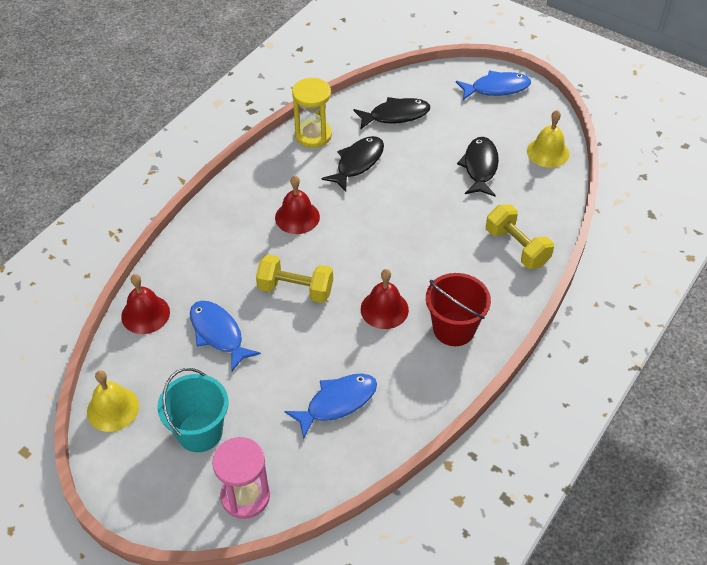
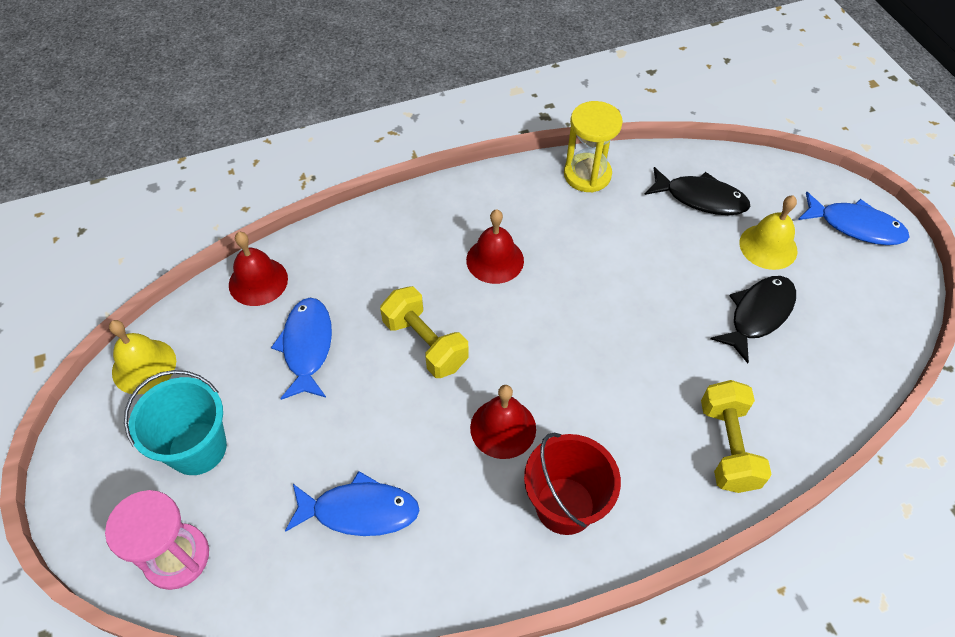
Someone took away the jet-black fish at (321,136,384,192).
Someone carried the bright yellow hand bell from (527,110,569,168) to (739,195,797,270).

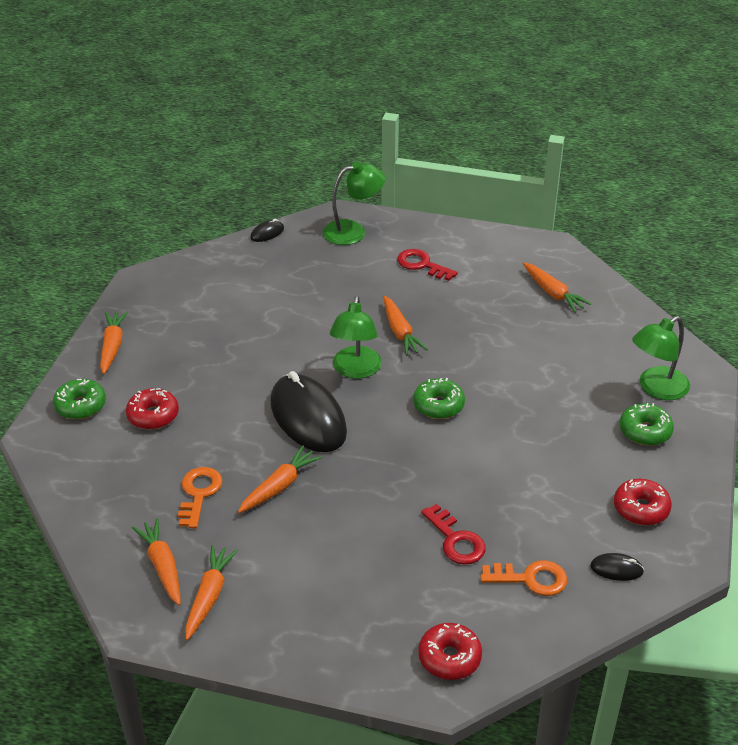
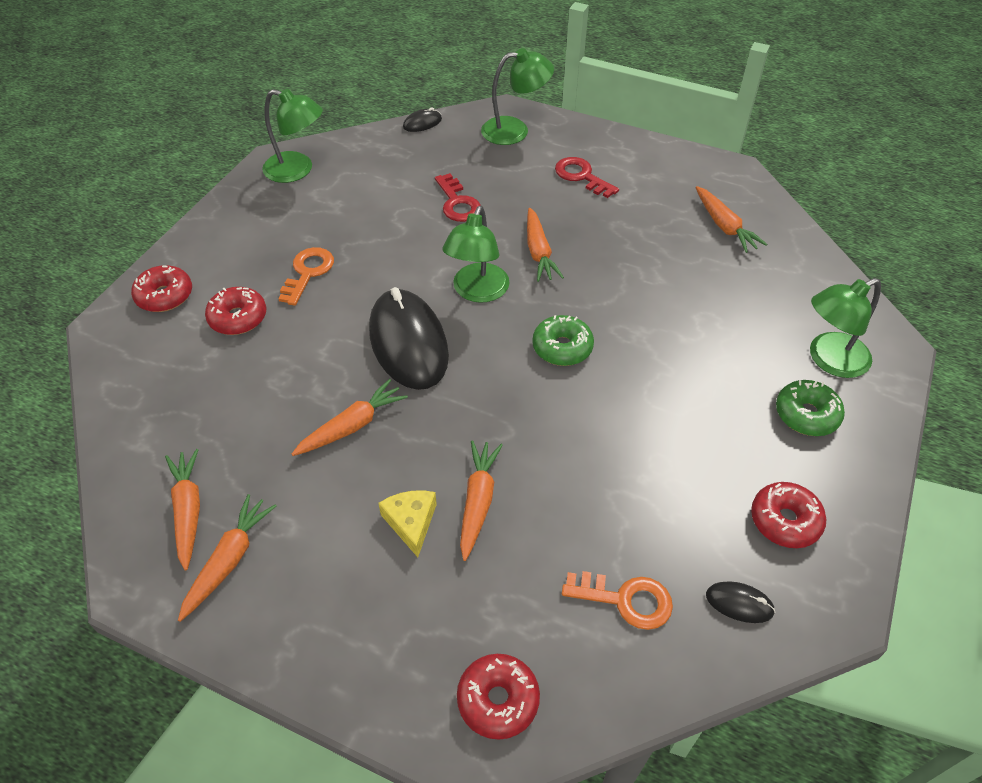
Someone repainted the leaf-green glazed donut at (53,379,106,419), which became the red glazed donut at (131,265,192,312).
Someone carried the orange-coloured root vegetable from (100,311,128,374) to (460,440,503,561).
Someone carried the orange-coloured key from (178,467,223,528) to (278,247,334,306).
Someone carried the red key from (421,504,486,565) to (435,173,481,222).
Someone put down the leaf-green lamp at (262,89,323,183).
Someone put down the bright yellow piece of cheese at (378,490,437,557).

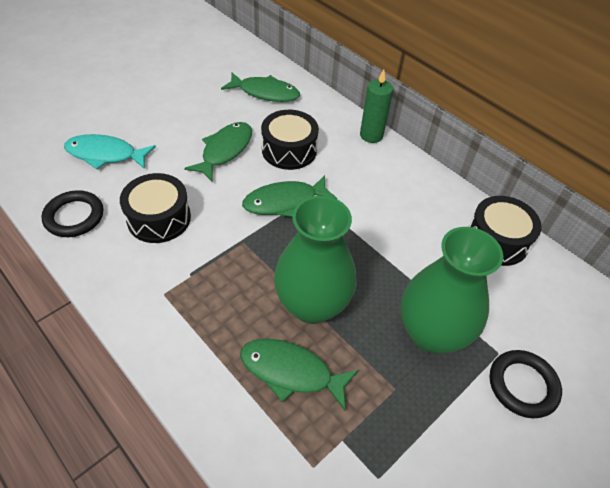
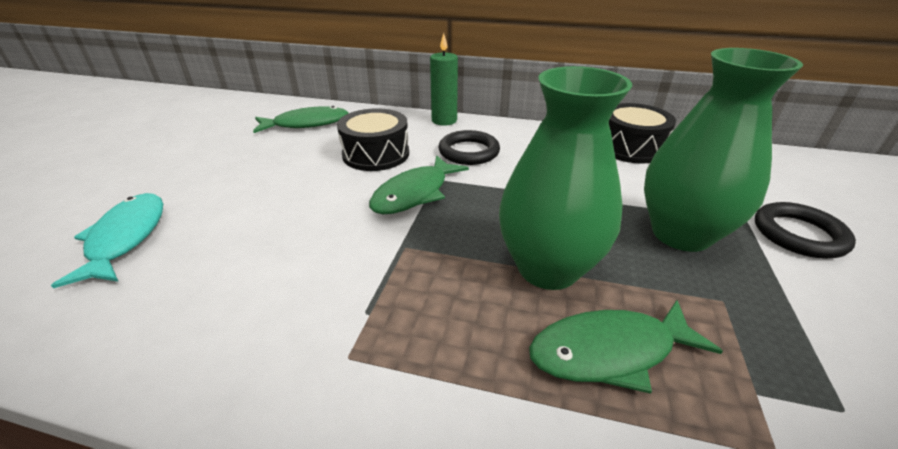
Someone carried the jet-black ring from (42,190,103,237) to (439,130,500,165).
Someone rotated the aqua fish at (64,134,156,169) by 105 degrees clockwise.
Someone took away the jet-black drum at (120,173,191,243).
Someone took away the leaf-green fish at (184,122,252,181).

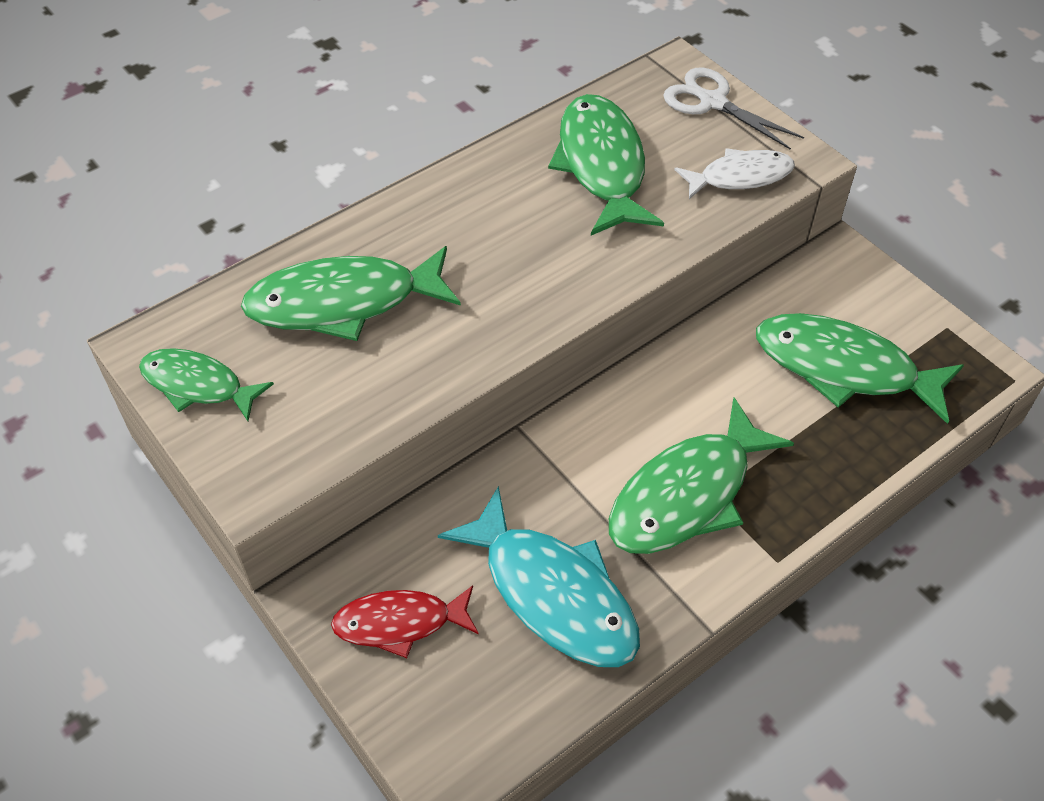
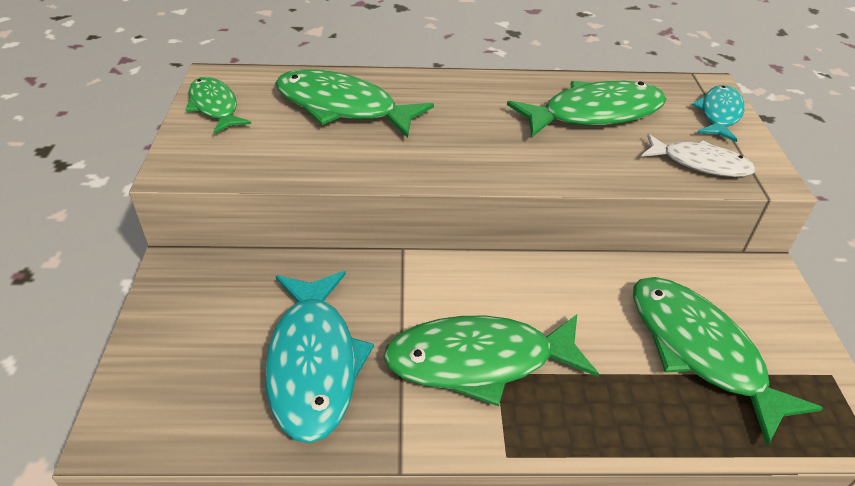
Someone took away the red fish at (331,585,479,658).
Someone rotated the leaf-green fish at (548,94,664,235) by 45 degrees clockwise.
Someone swapped the white shears at (663,68,804,150) for the aqua fish at (692,85,745,142).

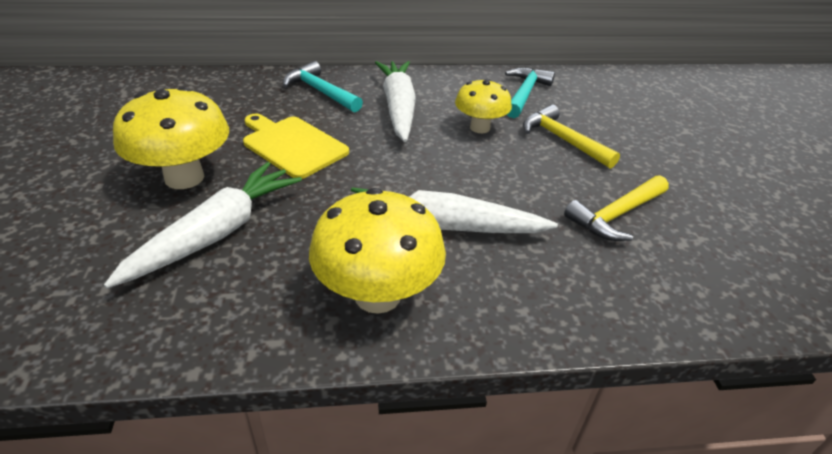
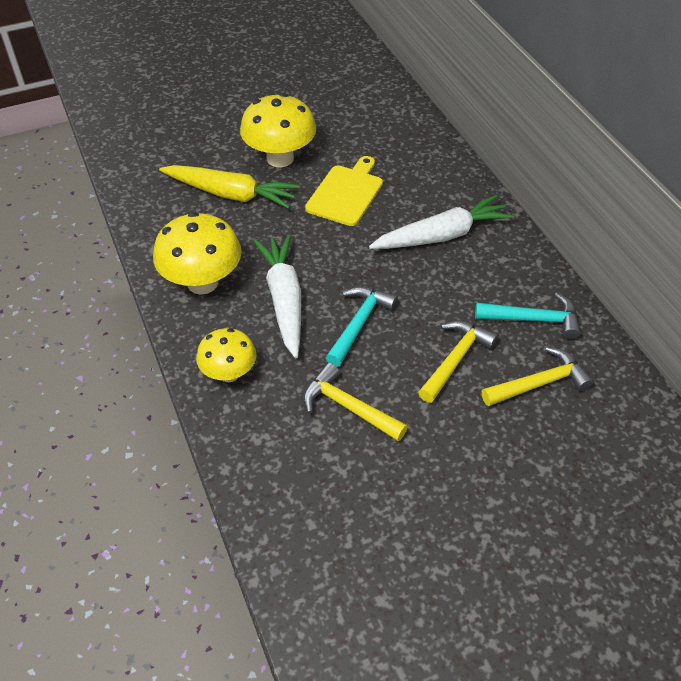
Someone repainted the white root vegetable at (104,162,302,288), which became the bright yellow root vegetable at (159,165,300,209).
Someone carried the aqua claw hammer from (283,61,363,112) to (326,286,398,367).
Someone carried the bright yellow mushroom from (455,79,512,133) to (196,328,256,382).
Someone put down the bright yellow claw hammer at (482,347,593,406).

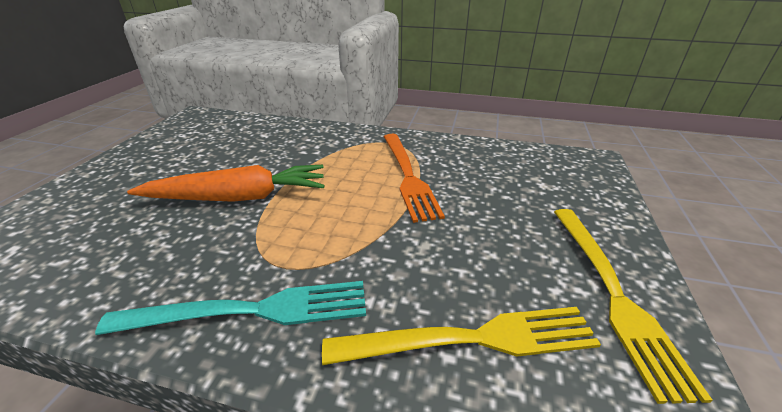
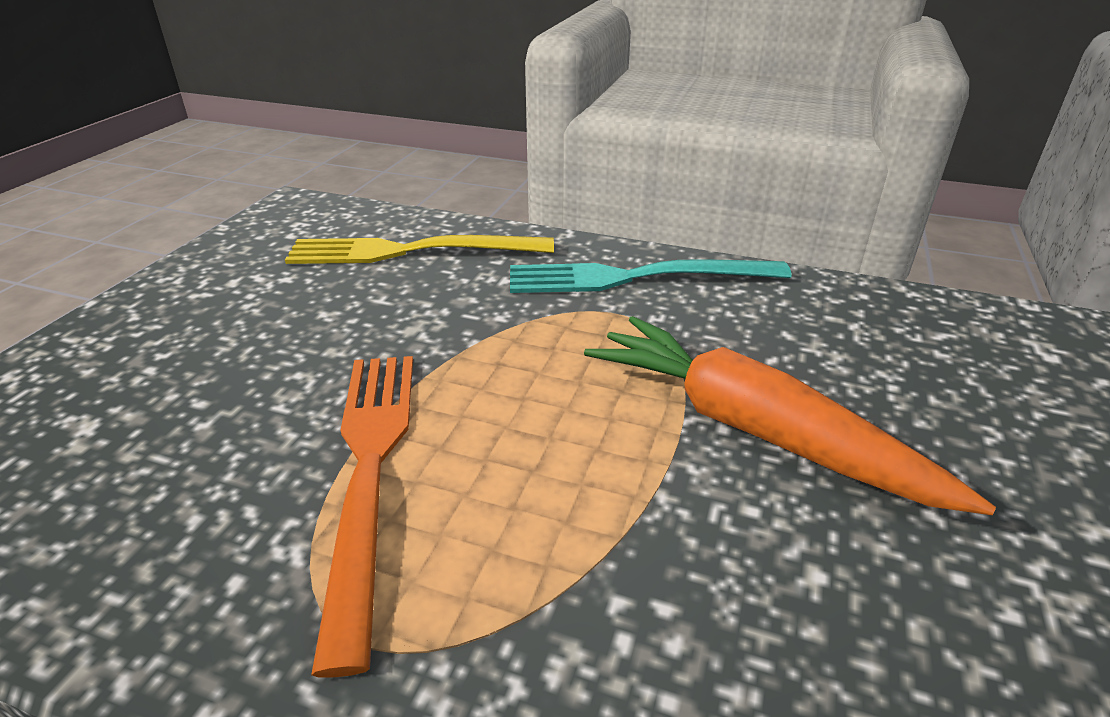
Someone rotated the orange-coloured root vegetable at (127,165,325,202) by 45 degrees clockwise.
Someone took away the bright yellow fork at (554,209,712,404).

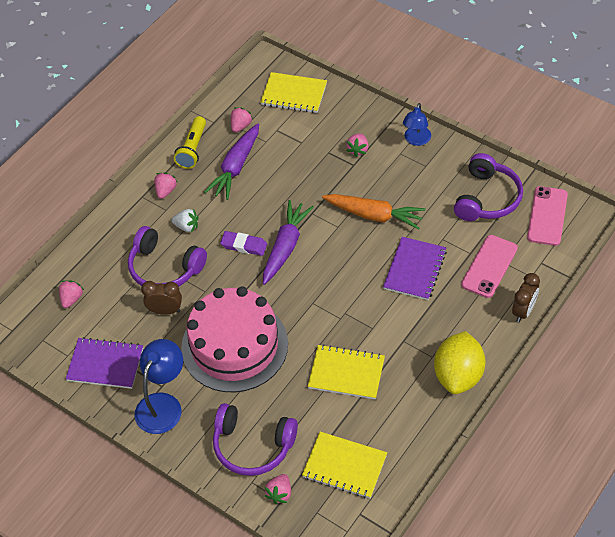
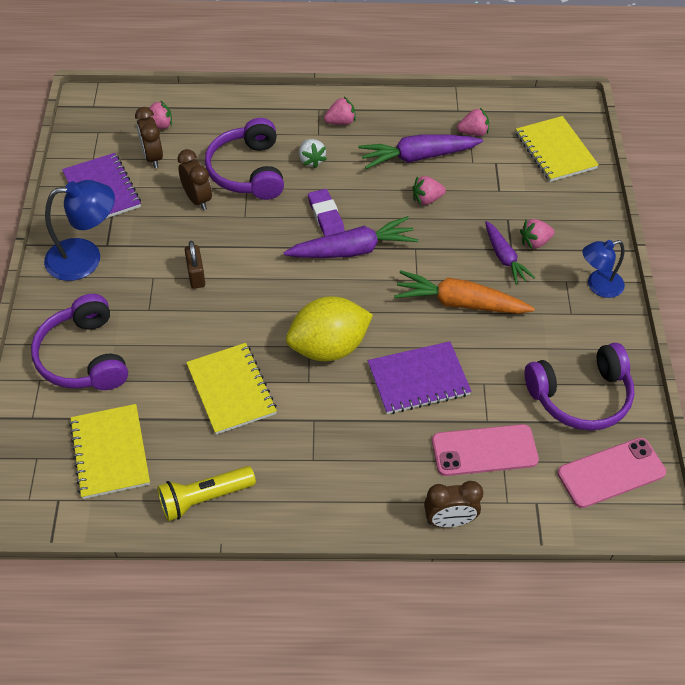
Someone carried the bright yellow torch from (174,116,206,169) to (157,466,256,521).
Someone swapped the pink layer cake at (181,287,288,392) for the dark brown lock at (185,241,205,289).
Someone carried the pink toy strawberry from (265,474,291,504) to (412,176,446,205).
Someone rotated the orange-coloured root vegetable at (322,194,426,230) by 120 degrees clockwise.
Someone carried the bright yellow toy lemon from (434,331,486,394) to (286,296,373,361).
Someone put down the dark brown clock at (135,107,163,168).
Someone put down the violet root vegetable at (485,221,535,285).

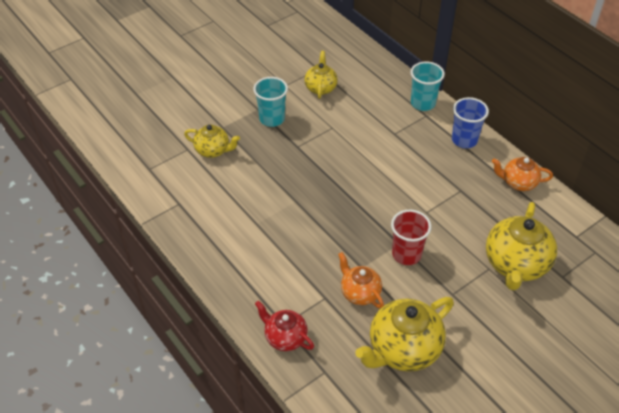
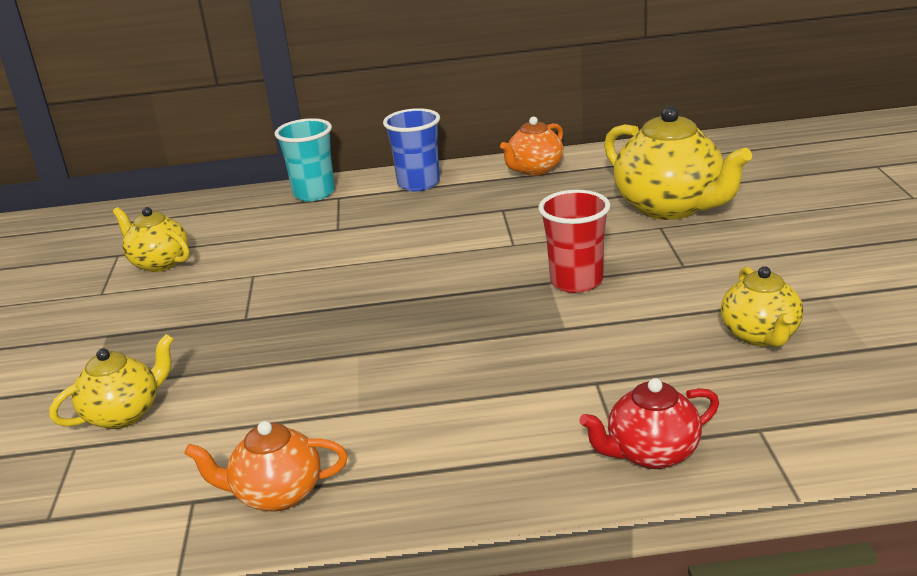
Someone took away the aqua beaker at (253,77,288,127).
Someone carried the orange-coloured tea pot from (338,252,384,309) to (184,421,348,512).
Someone scaled the bright yellow tea pot at (355,297,454,372) by 0.58.

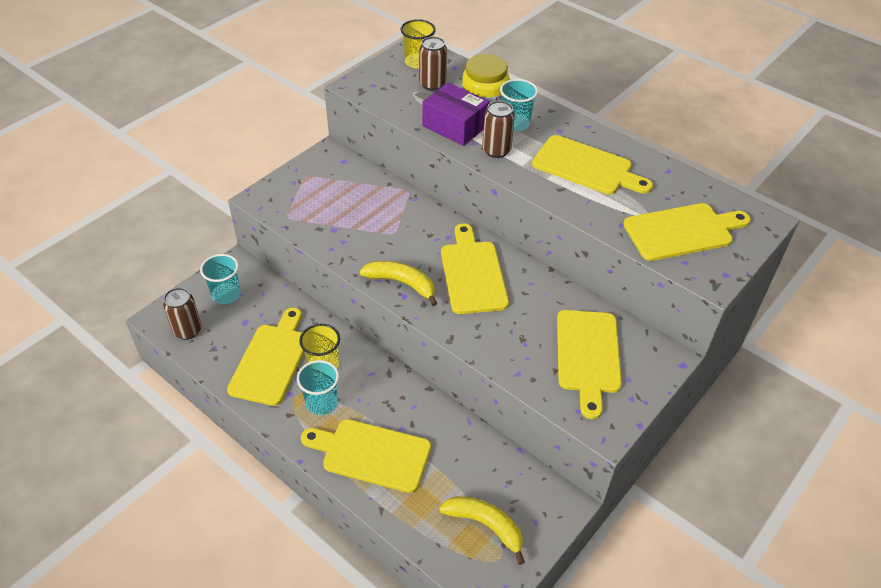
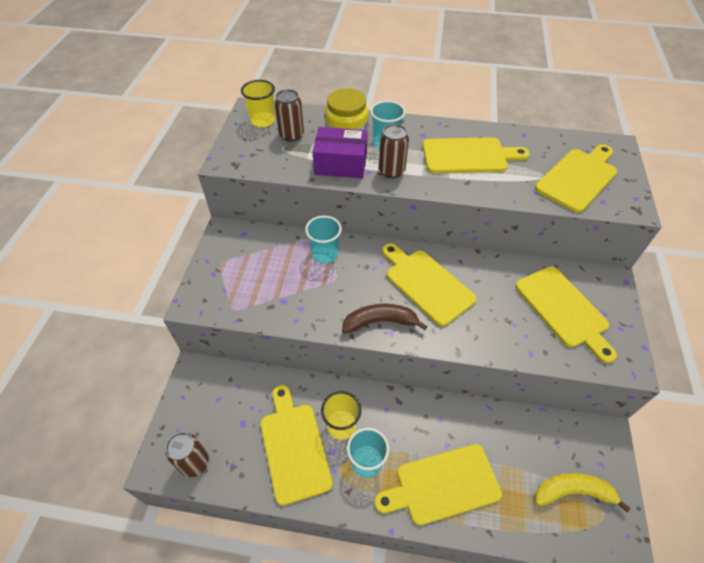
Someone carried the aqua beaker from (200,254,241,304) to (305,216,342,263).
Someone repainted the bright yellow toy banana at (360,261,437,306), which became the dark brown toy banana at (342,304,428,333).

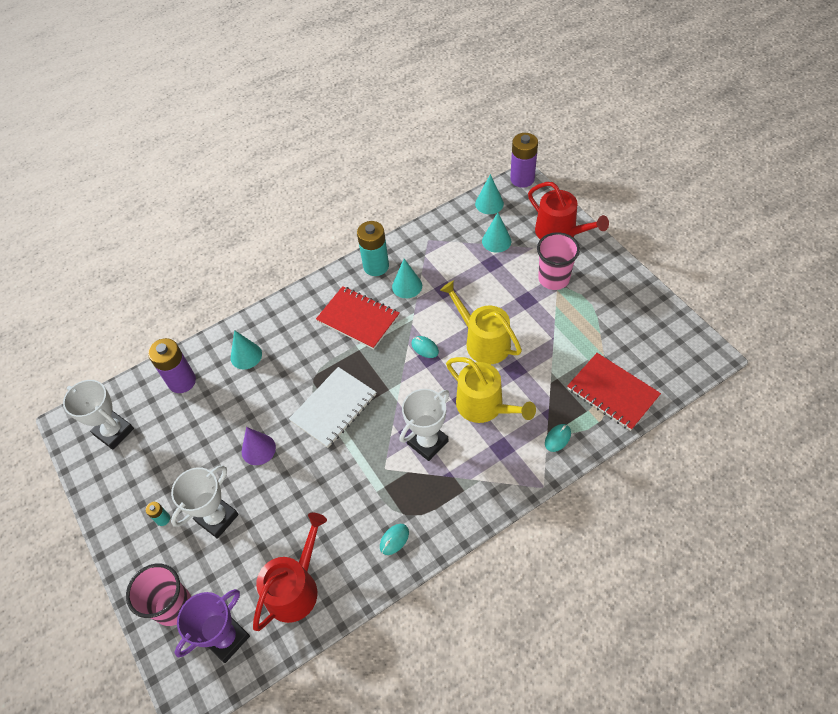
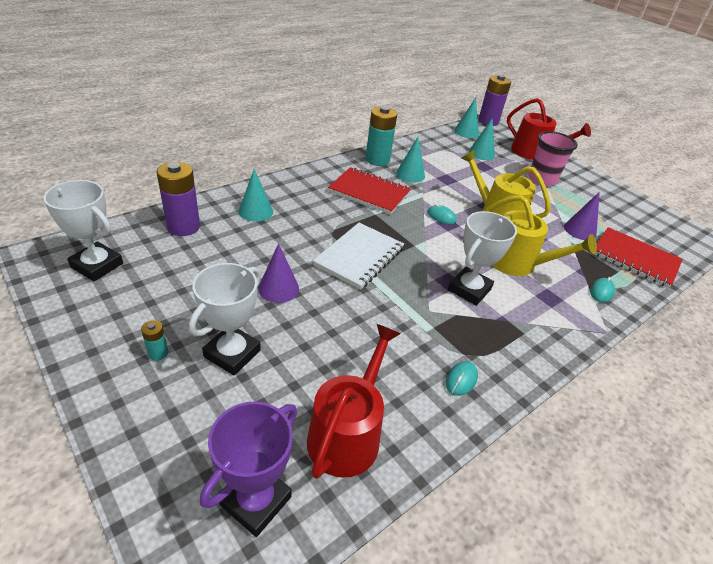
Someone took away the pink beaker at (126,564,191,626).
Someone put down the violet cone at (564,192,600,240).

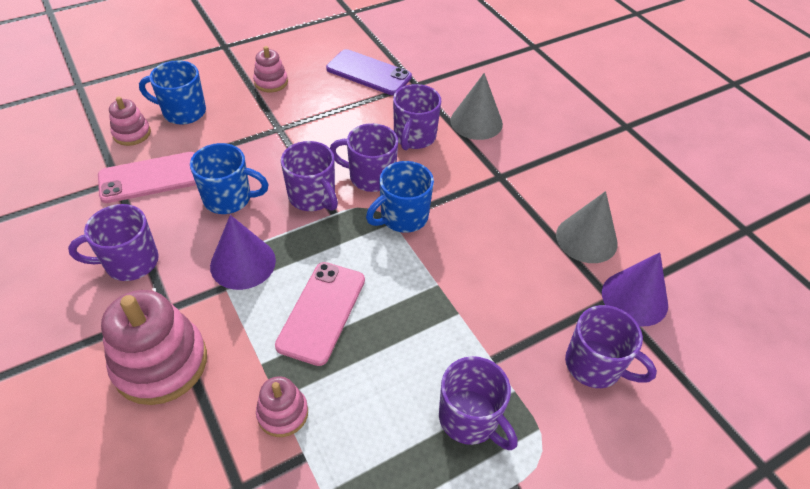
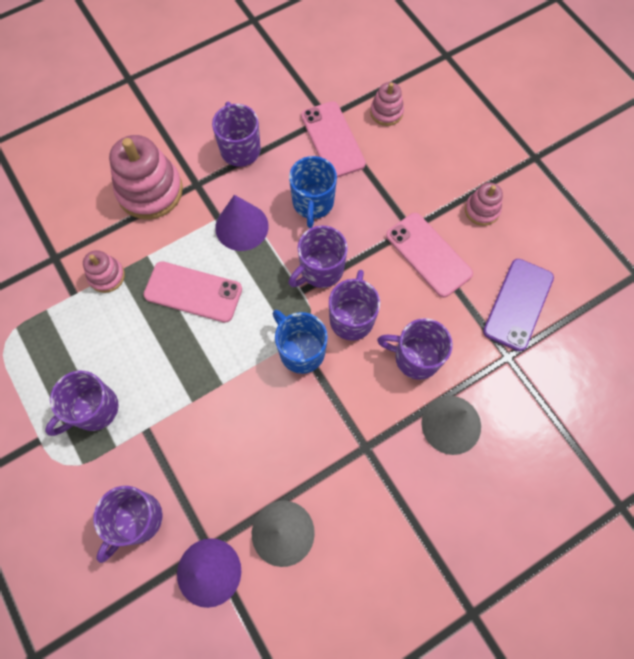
Someone took away the royal blue coffee mug at (139,60,206,125).
Someone put down the pink phone at (386,213,473,297).

